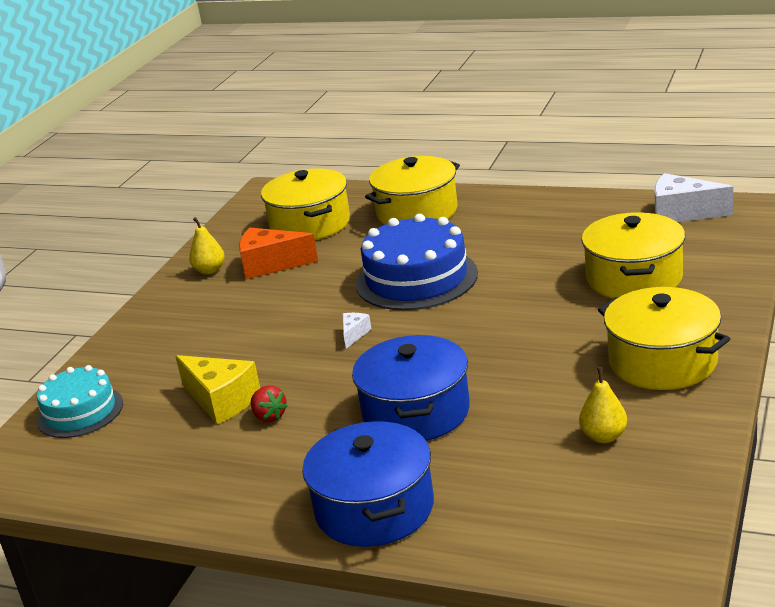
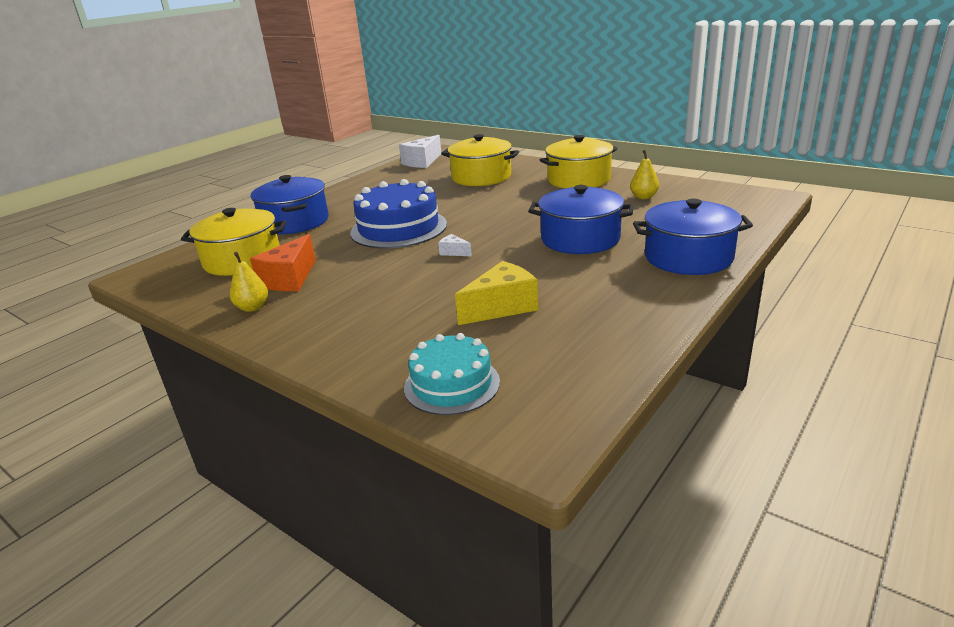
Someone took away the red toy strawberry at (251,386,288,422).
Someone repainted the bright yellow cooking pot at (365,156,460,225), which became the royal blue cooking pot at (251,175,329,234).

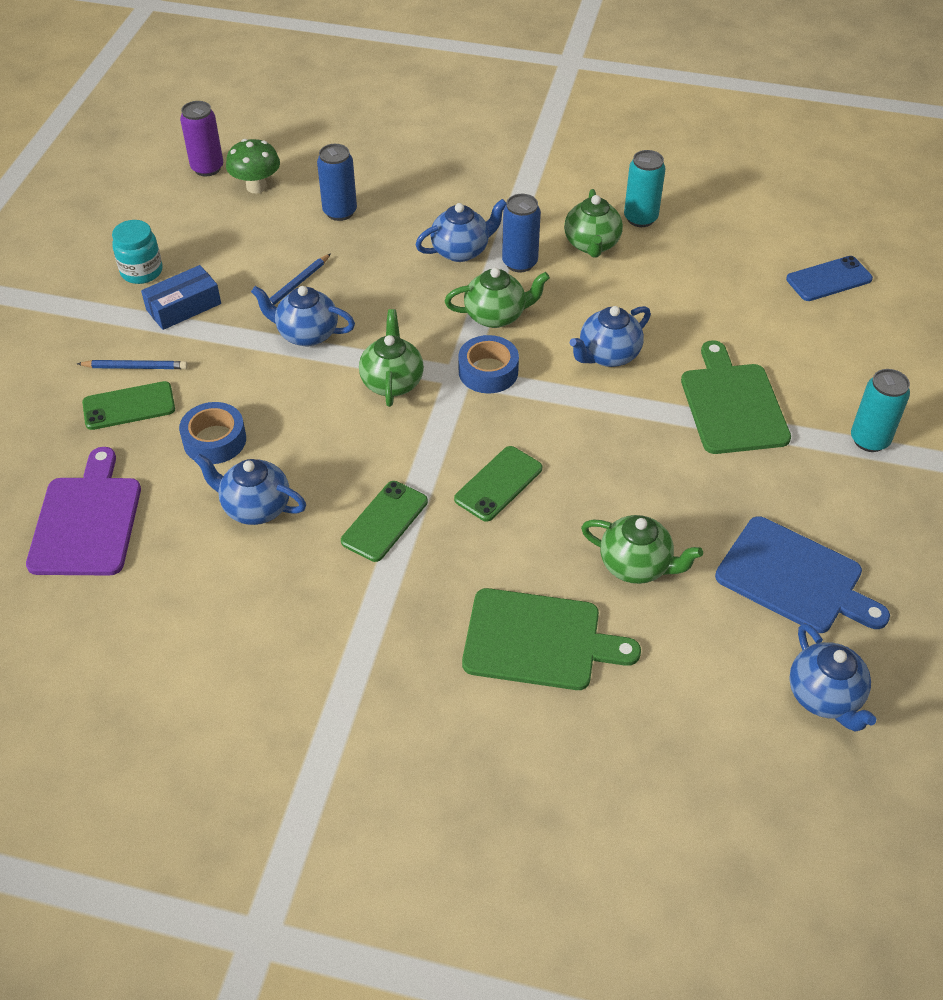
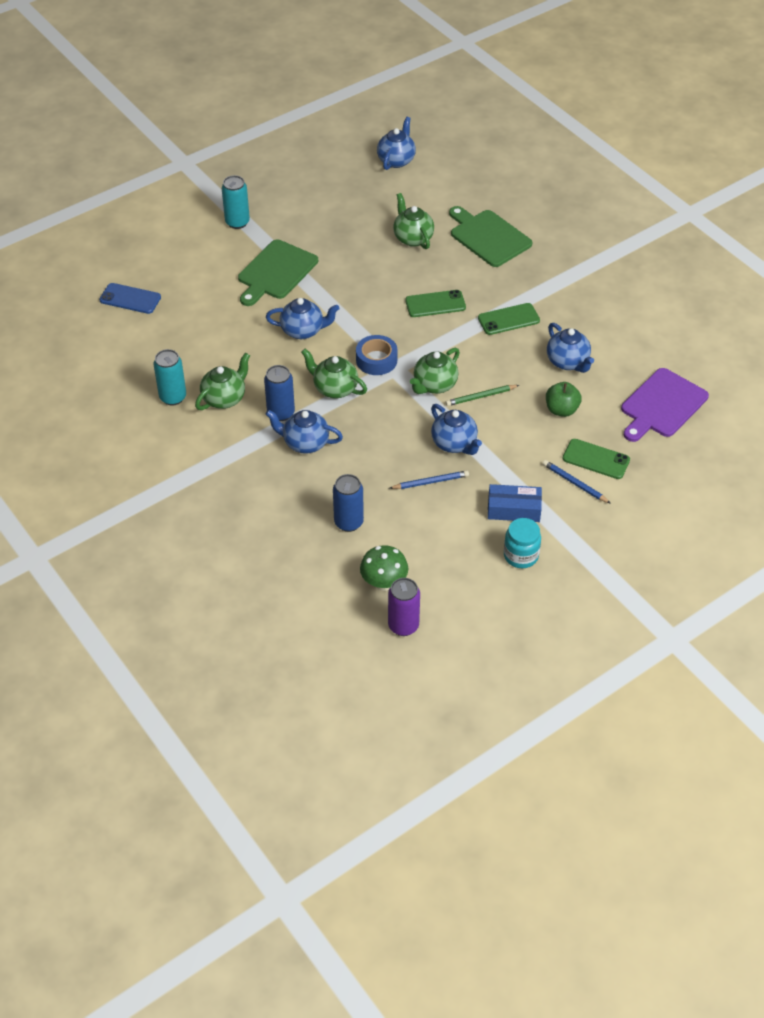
Someone swapped the royal blue sticky tape at (179,402,246,464) for the leaf-green apple fruit at (546,382,582,417).
Someone took away the royal blue bread board at (715,516,890,633).
Someone put down the leaf-green pencil at (446,385,519,406).

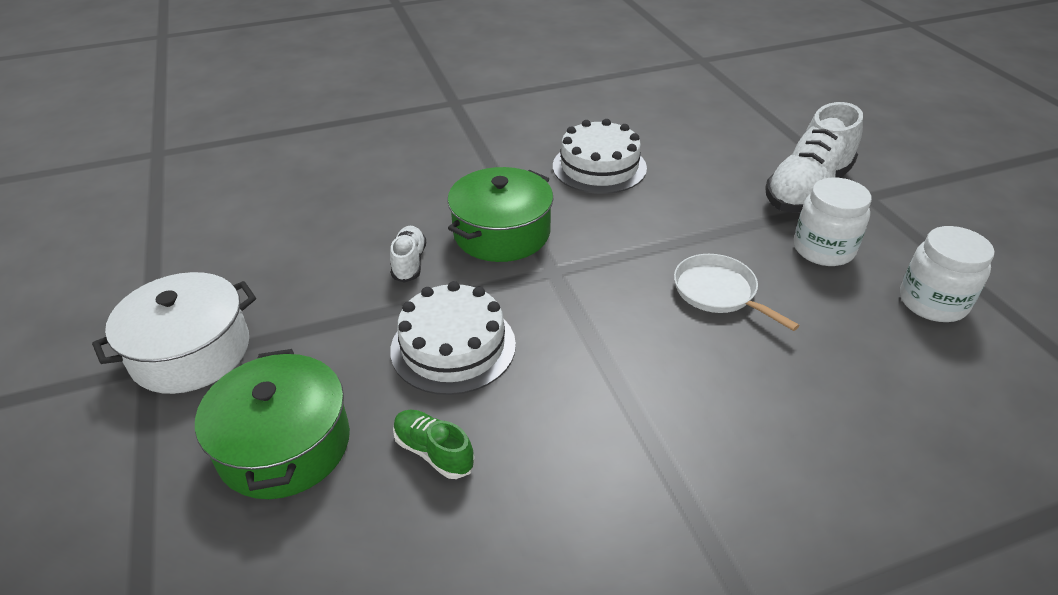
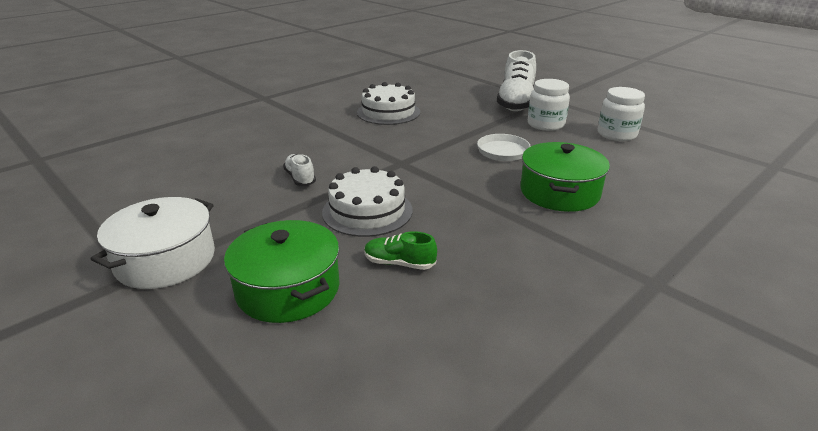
Someone carried the leaf-green cooking pot from (447,167,553,262) to (520,142,610,212).

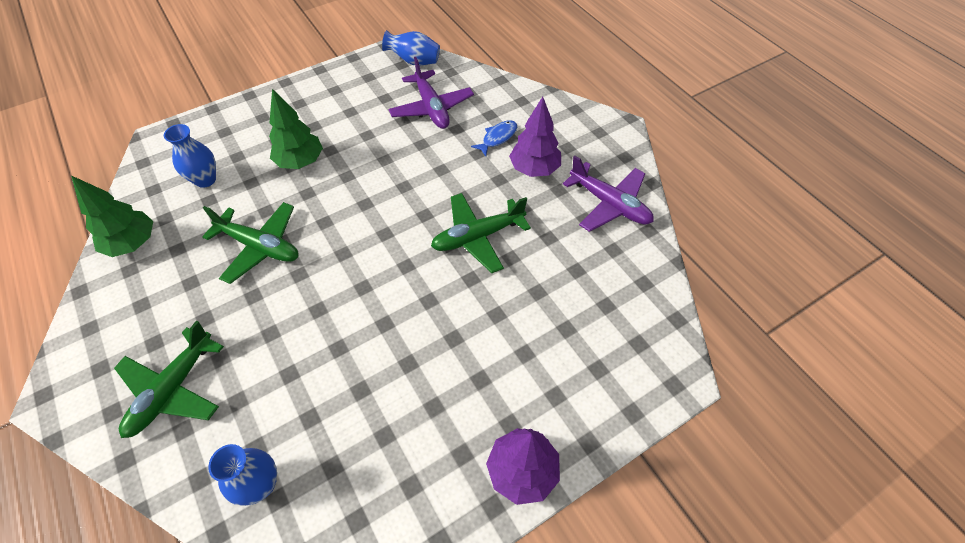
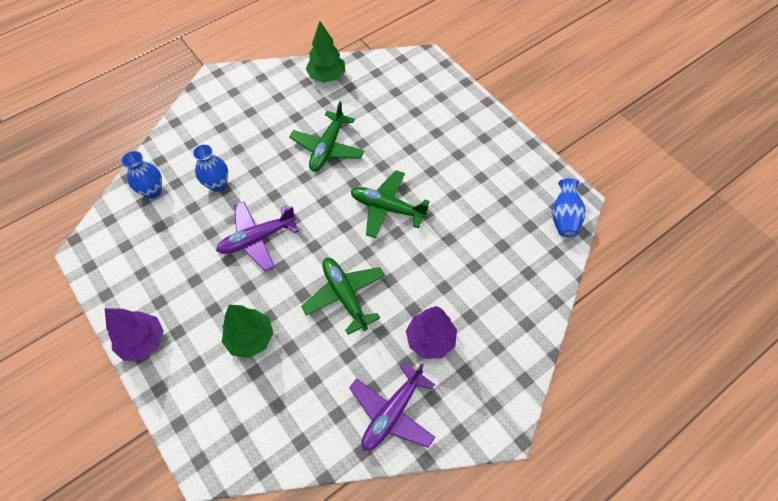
Someone carried the leaf-green toy plane from (114,321,224,438) to (351,170,430,238).
Someone carried the royal blue tall vase from (164,124,216,188) to (192,144,228,192).
Someone carried the leaf-green toy tree from (269,89,323,169) to (222,305,273,358).
Someone carried the violet toy plane from (388,57,474,129) to (216,202,299,271).
Someone took away the royal blue fish at (471,120,517,156).

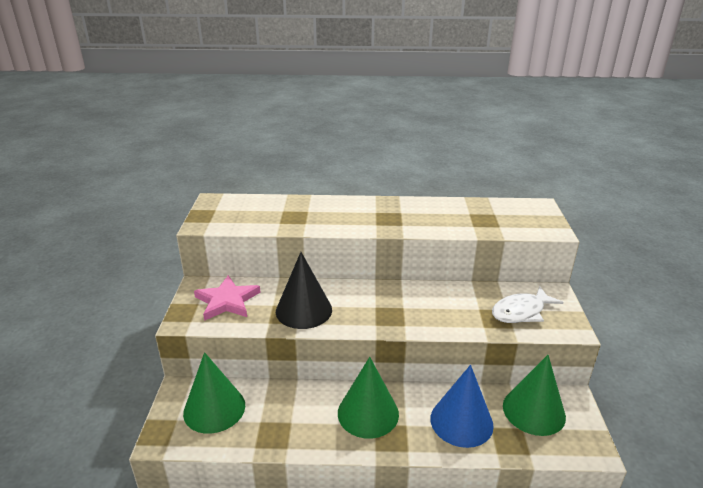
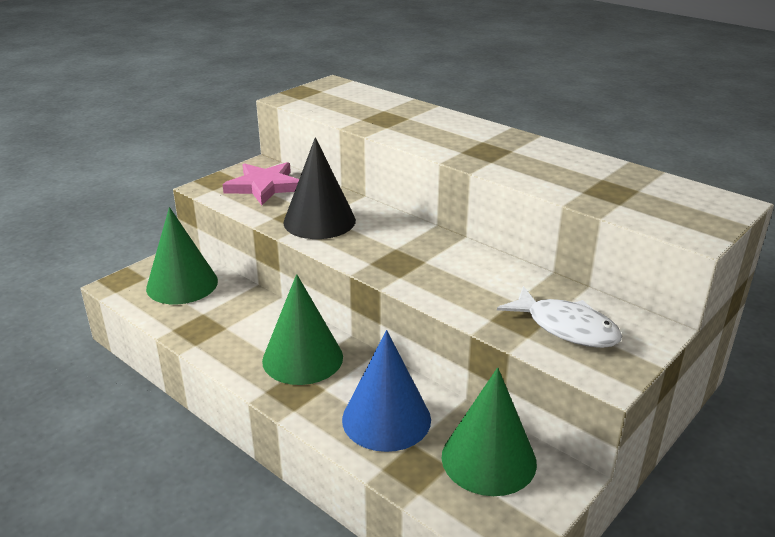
Someone rotated the white fish at (492,286,564,323) by 150 degrees counterclockwise.

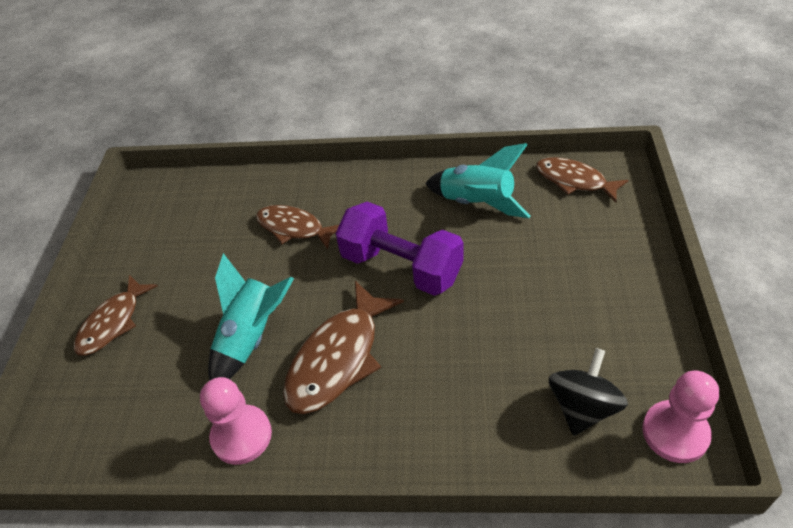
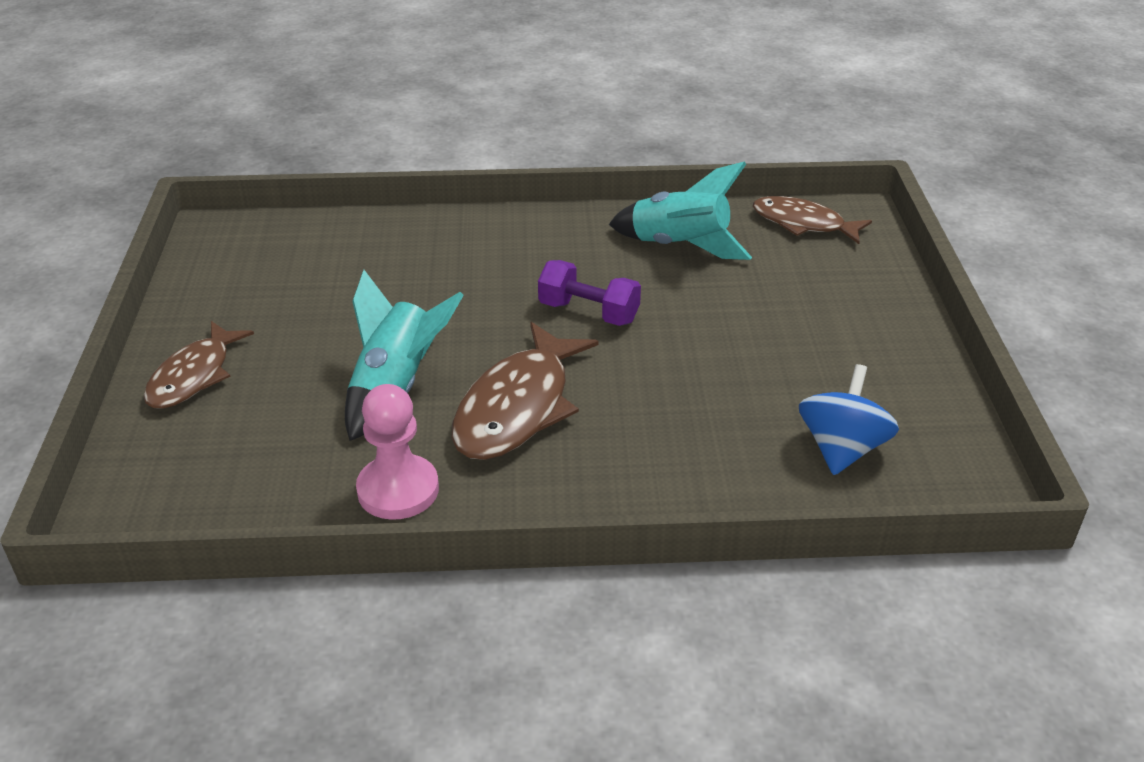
Someone took away the dark brown fish at (256,205,339,249).
Someone scaled the violet hand weight at (335,202,464,296) by 0.61.
Someone repainted the jet-black toy top at (549,348,628,436), which became the royal blue toy top at (799,364,899,475).
Someone took away the pink game pawn at (642,371,719,463).

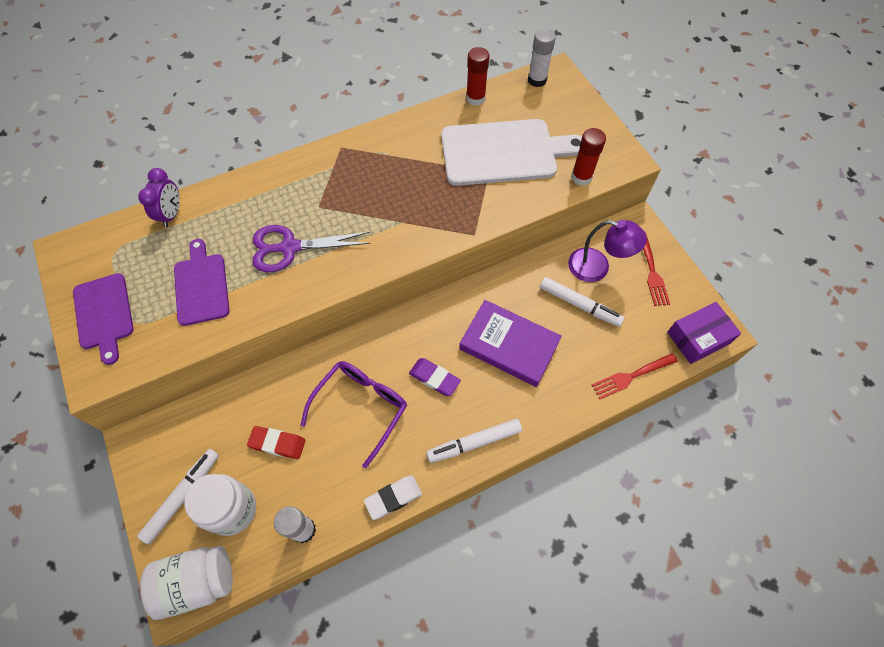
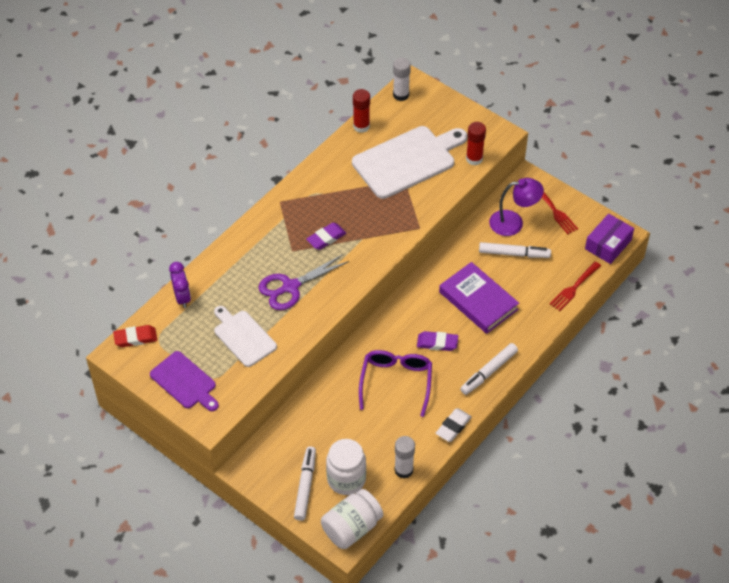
Someone repainted the violet bread board at (174,239,230,326), which became the white bread board at (214,306,277,367).
Someone carried the red gum eraser from (247,426,306,459) to (113,325,157,347).
Someone rotated the violet book at (459,300,562,387) by 45 degrees clockwise.
Someone put down the violet gum eraser at (306,223,346,250).

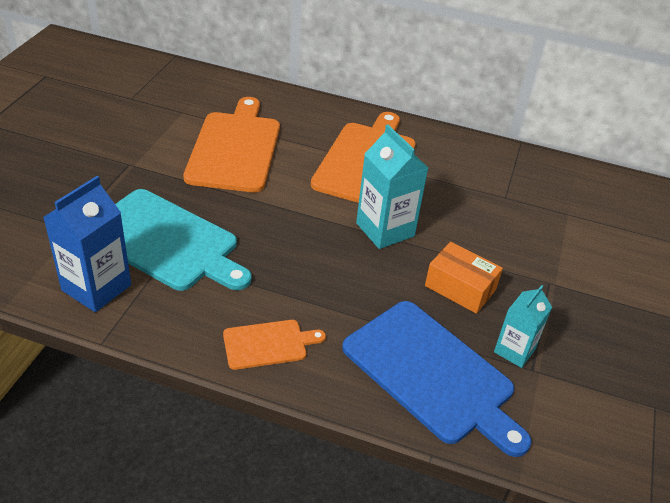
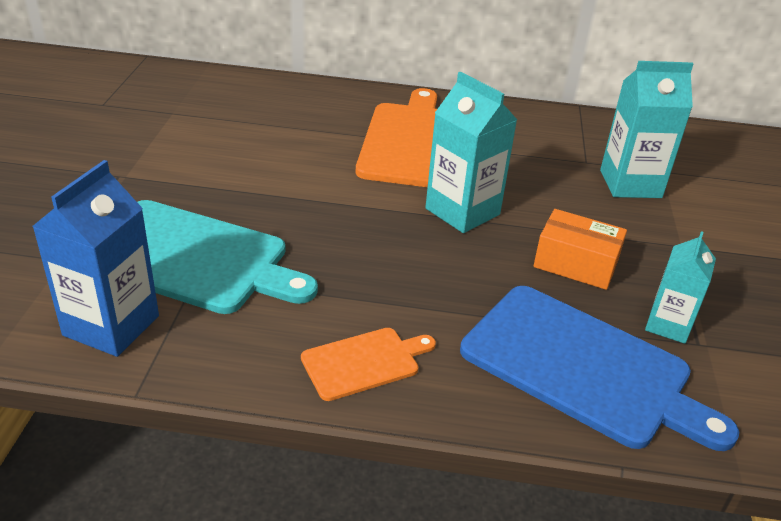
Someone took away the orange-coloured bread board at (183,97,280,193).
Someone put down the aqua juice carton at (600,61,693,198).

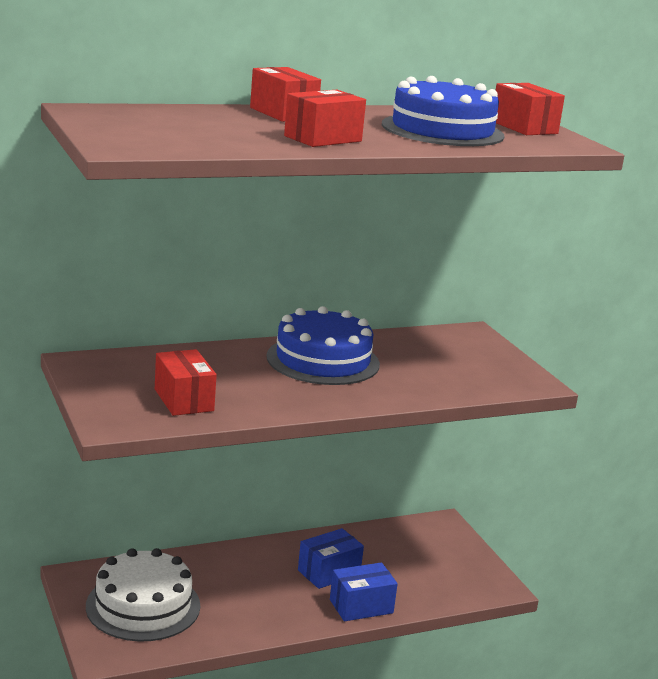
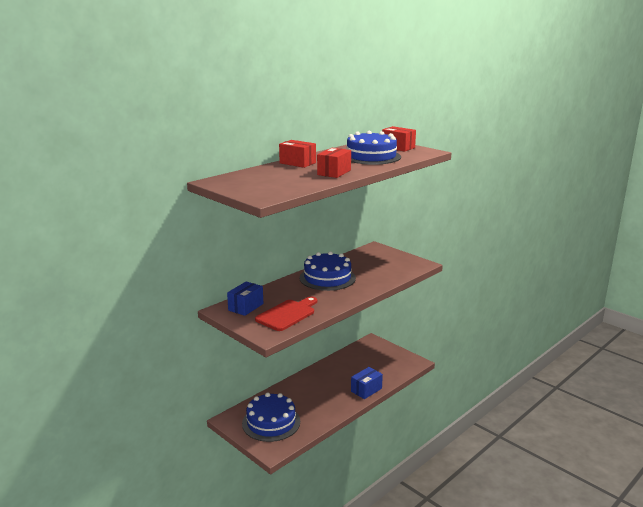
Someone repainted the white layer cake at (86,548,200,642), which became the royal blue layer cake at (242,393,300,442).
Someone swapped the red parcel at (155,349,217,416) for the red bread board at (255,297,317,331).
Someone carried the royal blue parcel from (298,528,364,589) to (227,281,263,316).

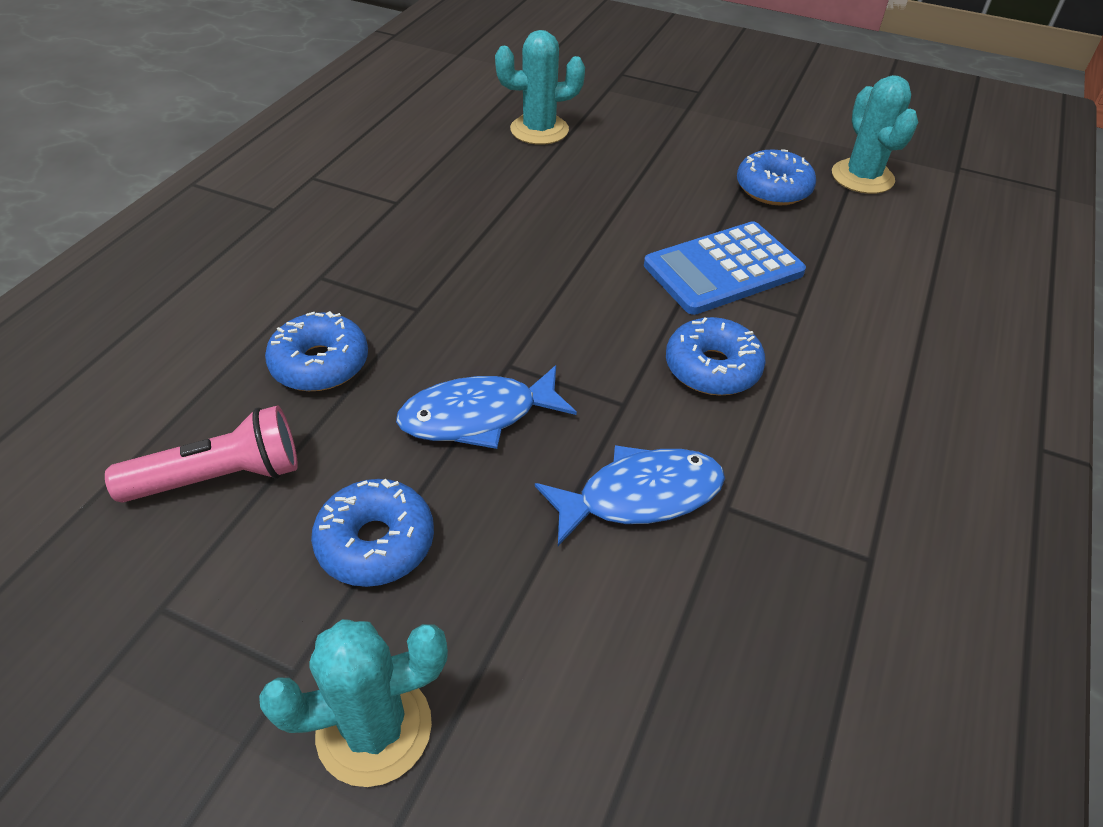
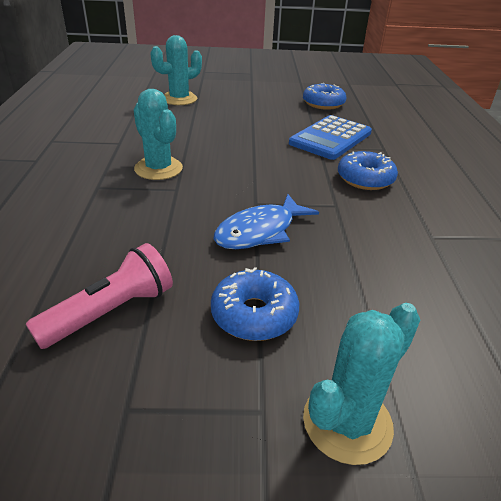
Someone took away the royal blue glazed donut at (265,311,368,391).
Someone took away the royal blue fish at (535,445,725,546).
Someone carried the aqua cactus from (832,75,918,194) to (134,89,183,180).

